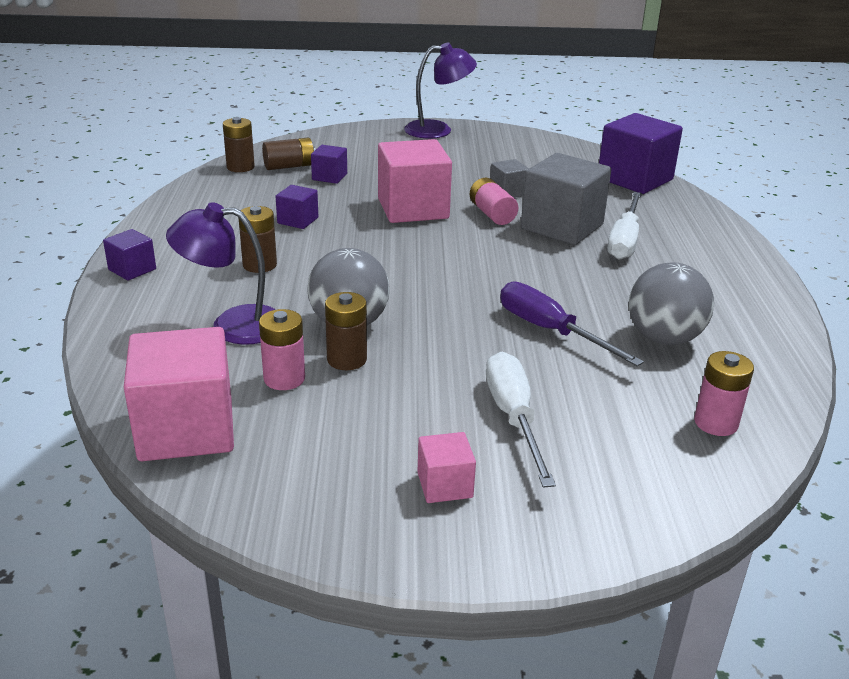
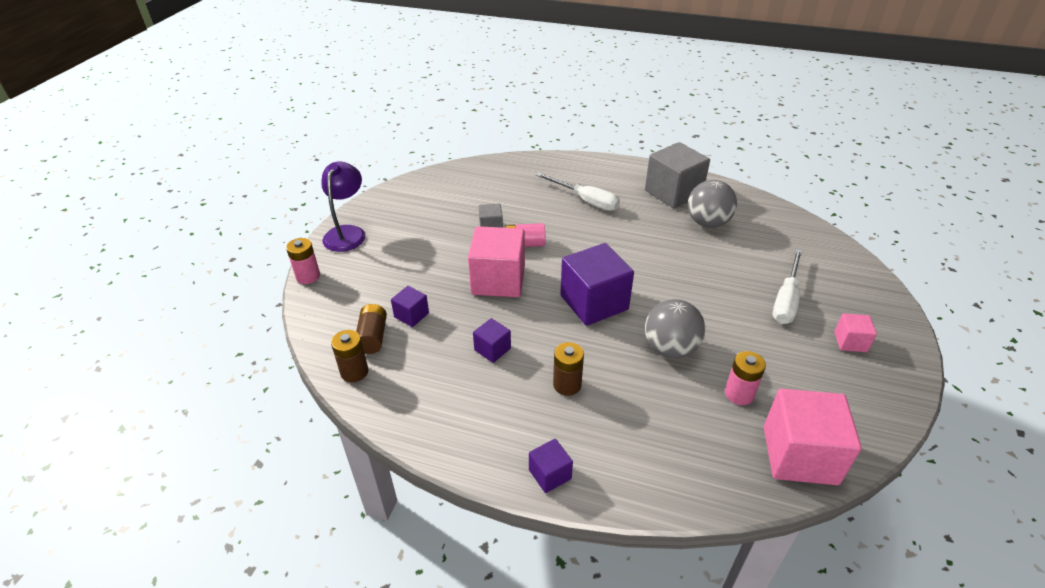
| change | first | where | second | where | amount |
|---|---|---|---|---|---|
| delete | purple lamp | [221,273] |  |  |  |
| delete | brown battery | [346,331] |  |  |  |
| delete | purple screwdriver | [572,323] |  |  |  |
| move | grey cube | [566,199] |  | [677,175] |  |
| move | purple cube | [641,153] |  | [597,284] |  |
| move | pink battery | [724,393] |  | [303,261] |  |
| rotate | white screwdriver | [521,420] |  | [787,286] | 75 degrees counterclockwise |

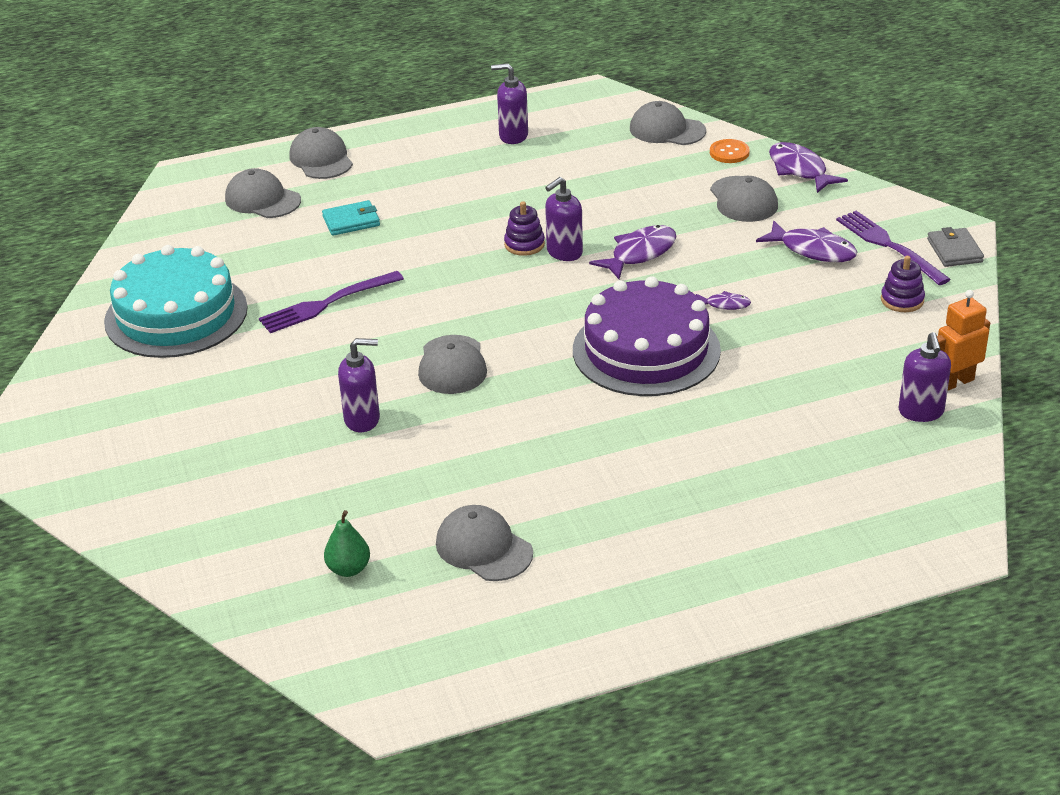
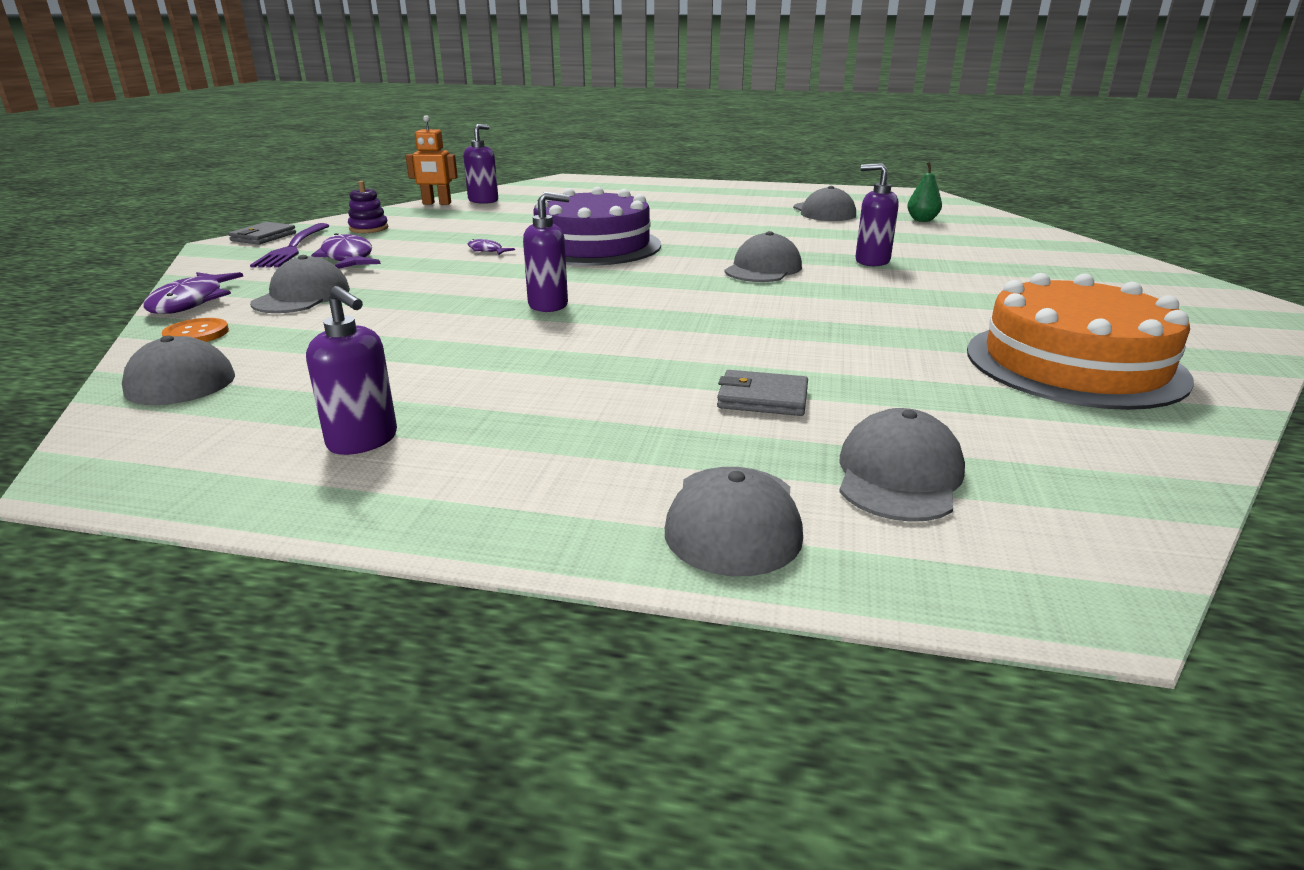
| change | first | where | second | where | amount |
|---|---|---|---|---|---|
| delete | purple fork | [331,302] |  |  |  |
| delete | purple stacking toy | [524,229] |  |  |  |
| delete | purple fish | [633,252] |  |  |  |
| recolor | turquoise cake | [176,301] | orange cake | [1080,341] |  |
| recolor | turquoise wallet | [351,218] | grey wallet | [762,393] |  |
| rotate | grey cap | [263,193] |  | [902,465] | 135 degrees counterclockwise |

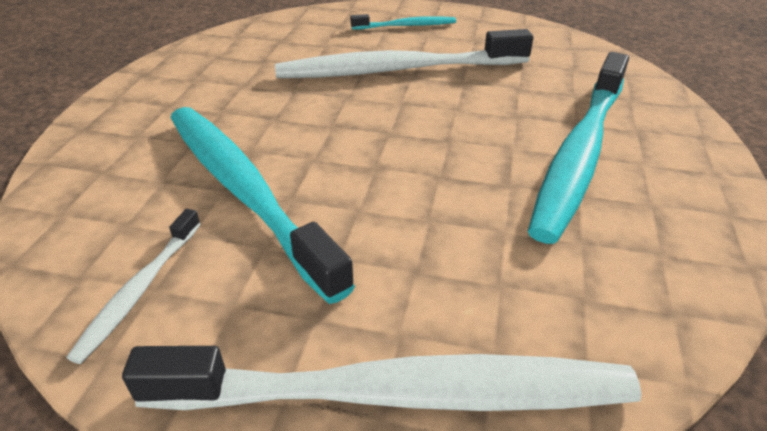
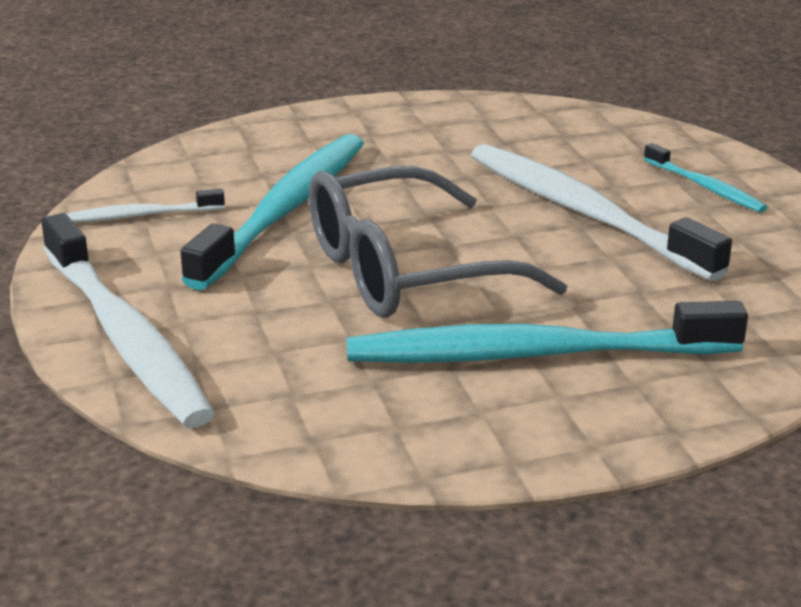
| change | first | where | second | where | amount |
|---|---|---|---|---|---|
| insert |  |  | grey glasses | [438,242] |  |

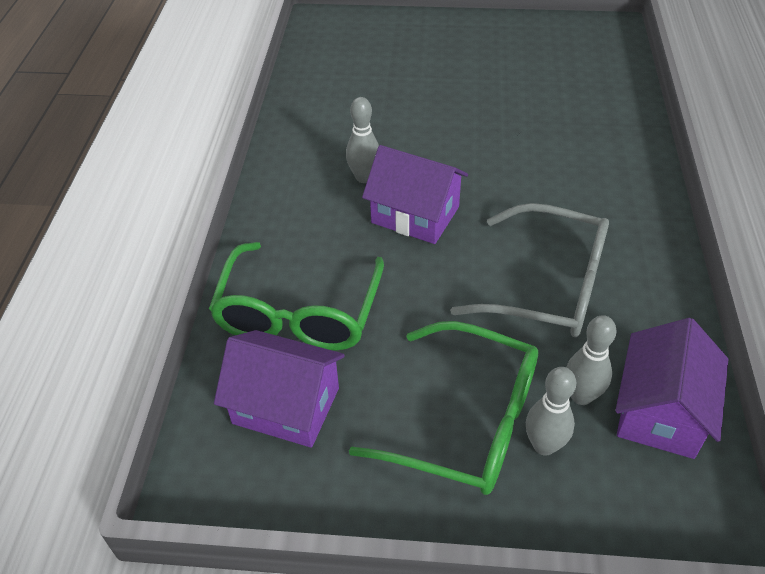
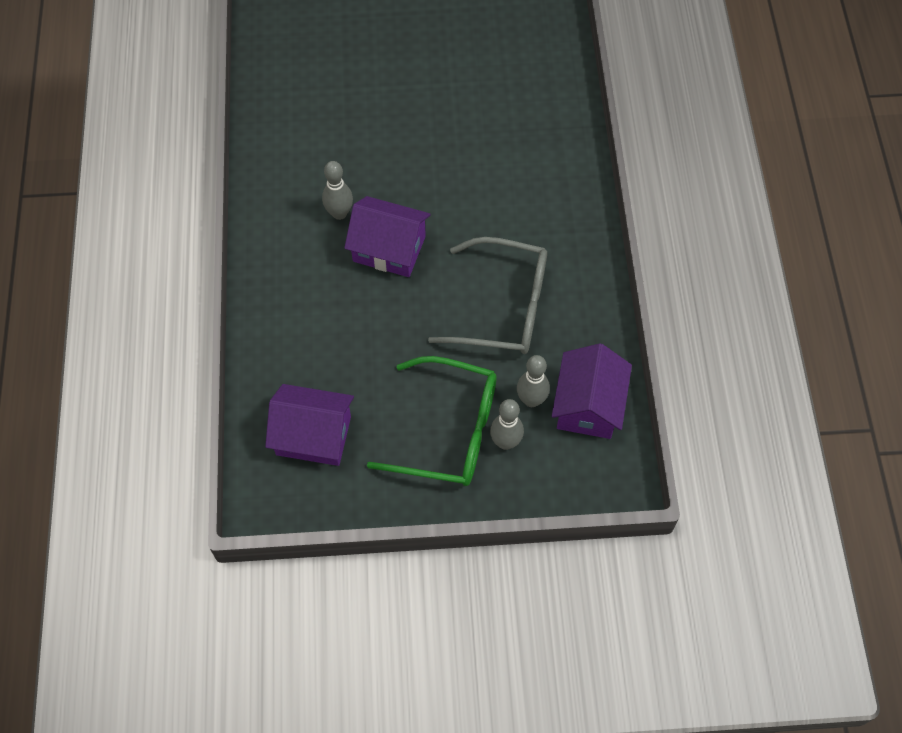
| change | first | where | second | where | amount |
|---|---|---|---|---|---|
| delete | green glasses | [296,296] |  |  |  |

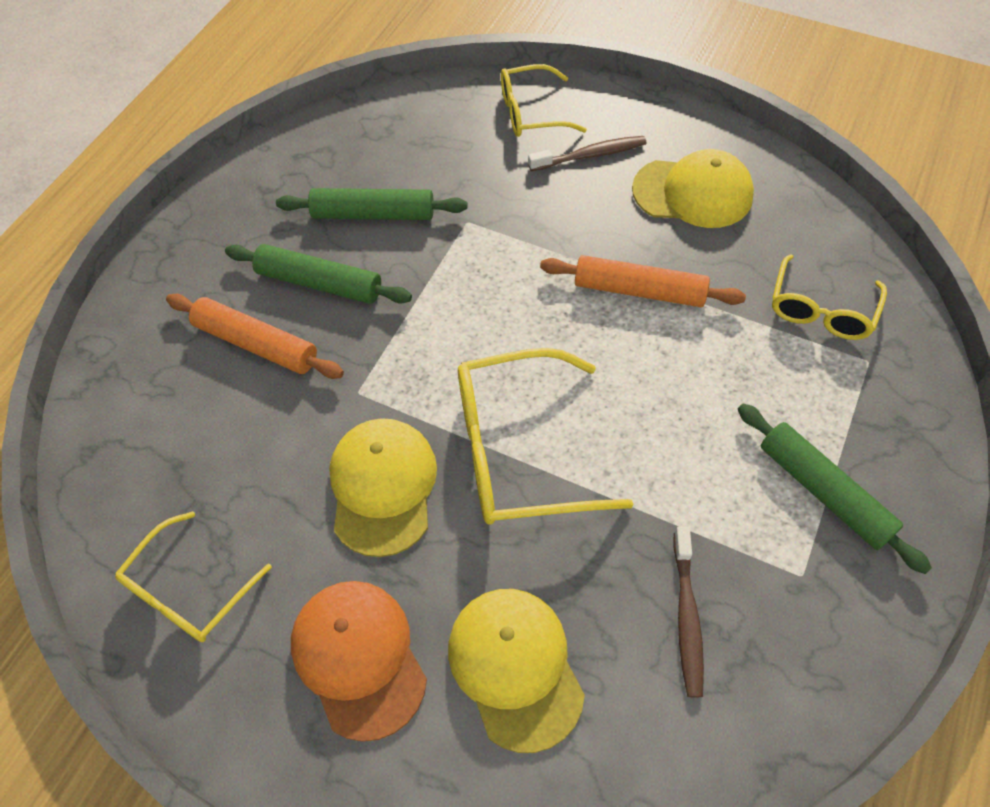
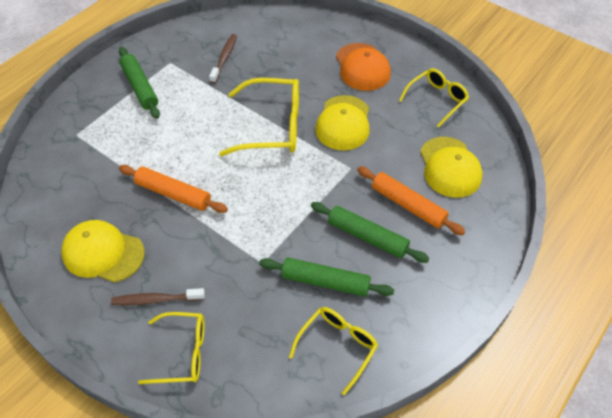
| change | first | where | second | where | amount |
|---|---|---|---|---|---|
| move | yellow cap | [516,671] |  | [451,167] |  |
| move | yellow glasses | [829,297] |  | [333,351] |  |

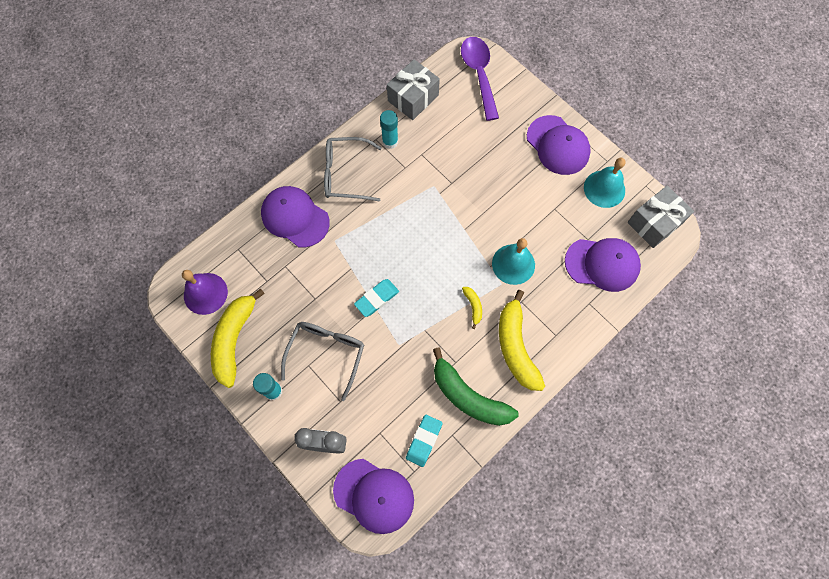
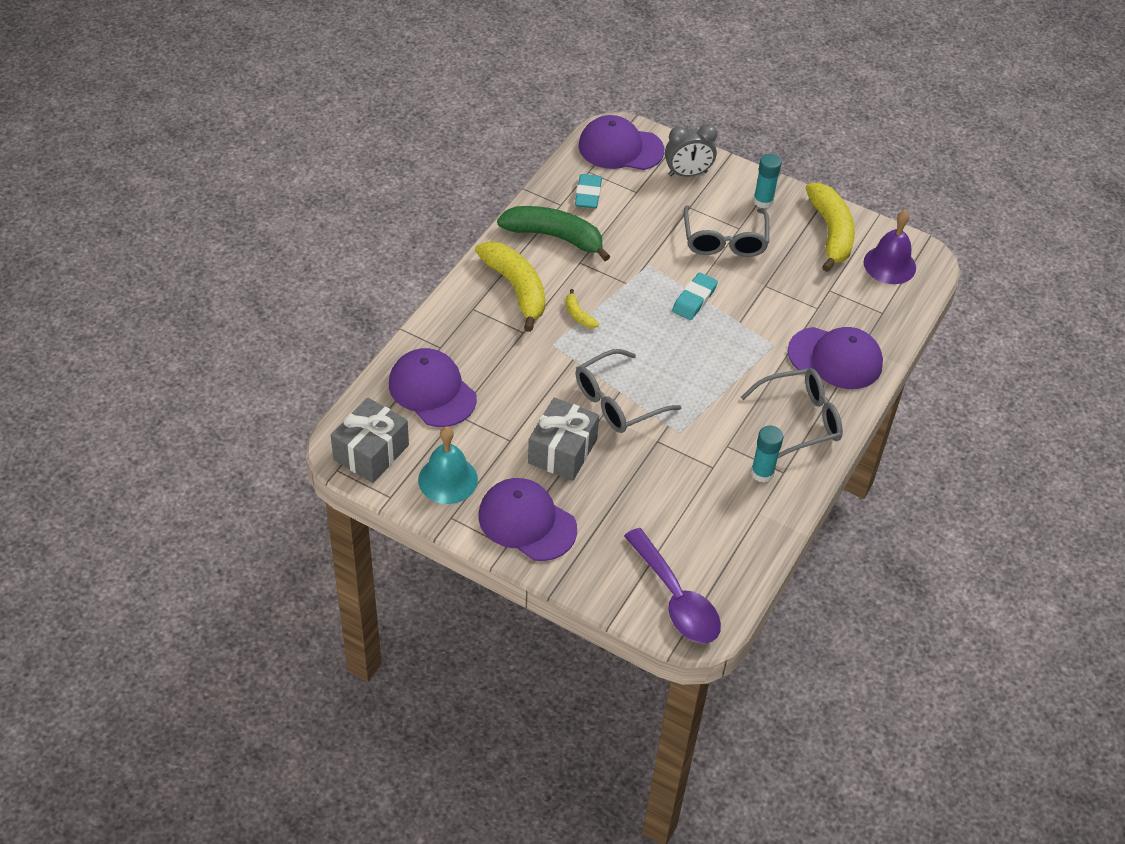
| change | first | where | second | where | amount |
|---|---|---|---|---|---|
| delete | turquoise bell | [513,261] |  |  |  |
| insert |  |  | grey glasses | [628,391] |  |
| move | grey gift | [413,89] |  | [563,439] |  |
| rotate | purple cap | [603,265] |  | [433,387] | 60 degrees clockwise |

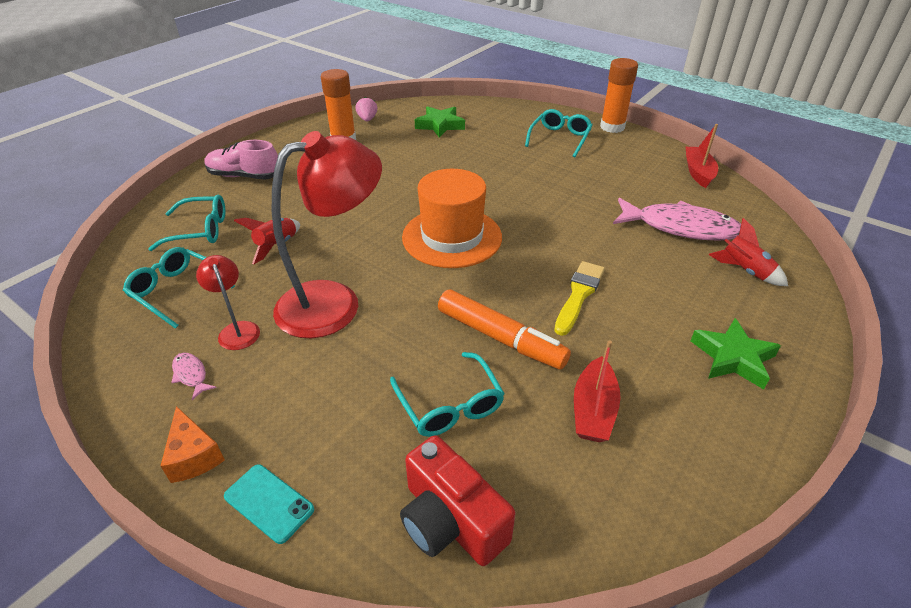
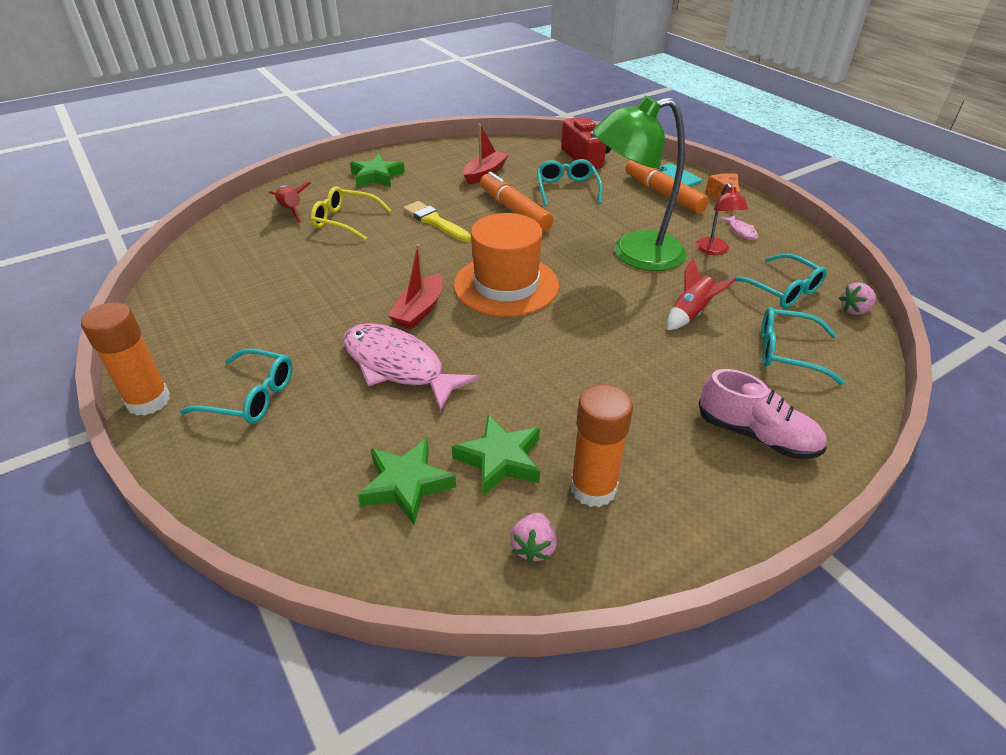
| change | first | where | second | where | amount |
|---|---|---|---|---|---|
| insert |  |  | yellow glasses | [351,213] |  |
| insert |  |  | green star | [496,455] |  |
| insert |  |  | orange marker | [667,187] |  |
| insert |  |  | pink strawberry | [858,298] |  |
| move | pink fish | [677,219] |  | [411,367] |  |
| move | red boat | [701,156] |  | [415,286] |  |
| recolor | red lamp | [327,234] | green lamp | [640,183] |  |
| rotate | turquoise glasses | [559,133] |  | [236,386] | 120 degrees counterclockwise |
| rotate | yellow brush | [579,298] |  | [437,221] | 90 degrees clockwise |

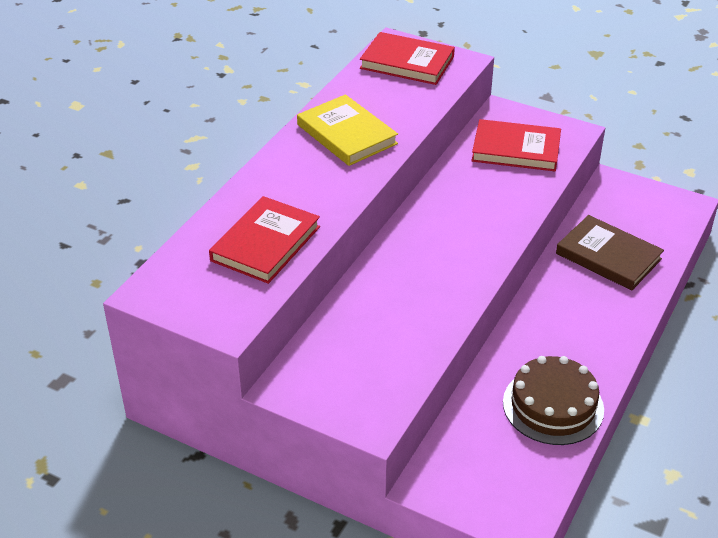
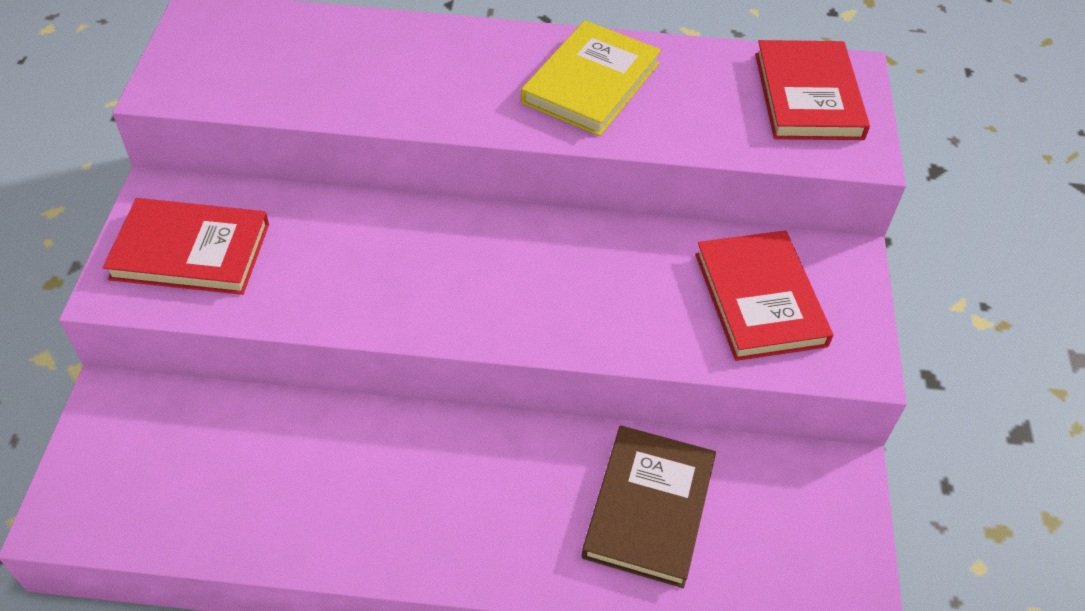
| change | first | where | second | where | amount |
|---|---|---|---|---|---|
| delete | brown cake | [553,400] |  |  |  |
| move | red book | [264,240] |  | [186,246] |  |

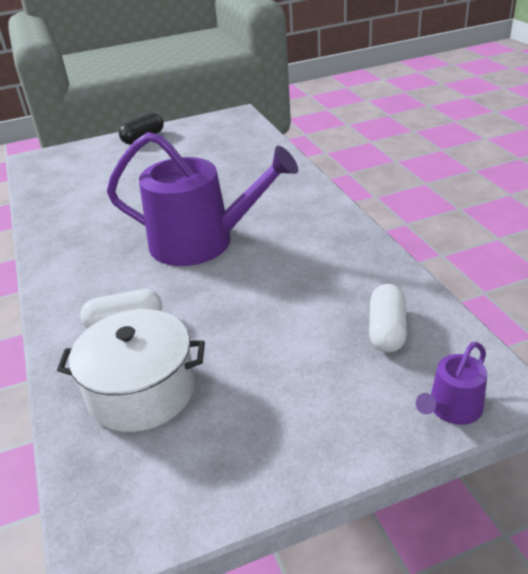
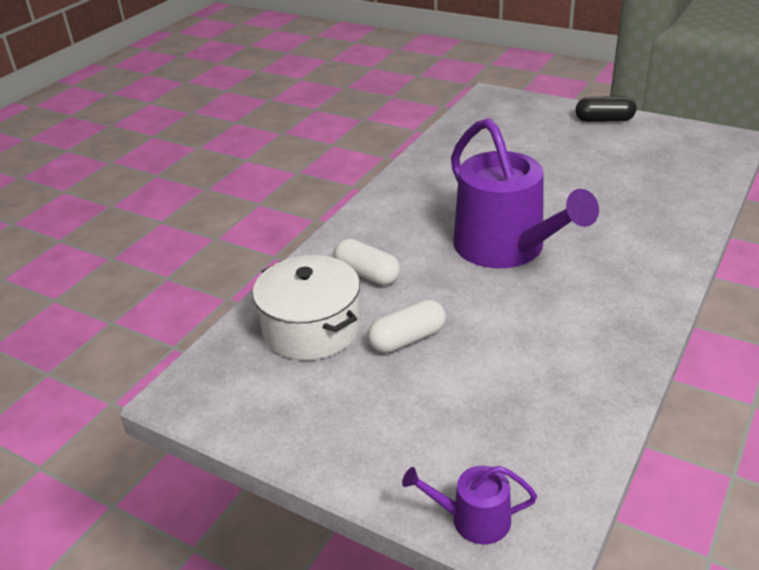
| change | first | where | second | where | amount |
|---|---|---|---|---|---|
| move | white capsule | [388,318] |  | [407,326] |  |

